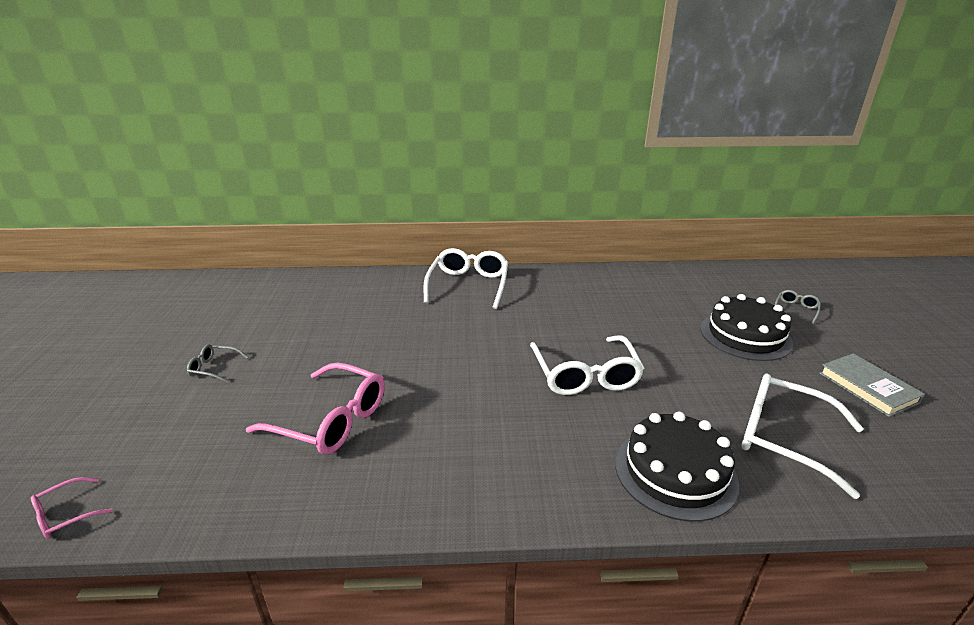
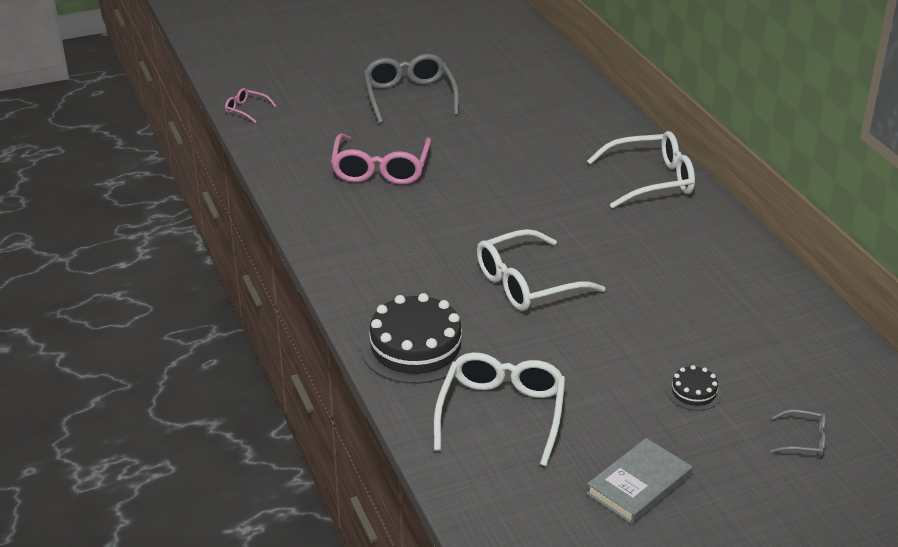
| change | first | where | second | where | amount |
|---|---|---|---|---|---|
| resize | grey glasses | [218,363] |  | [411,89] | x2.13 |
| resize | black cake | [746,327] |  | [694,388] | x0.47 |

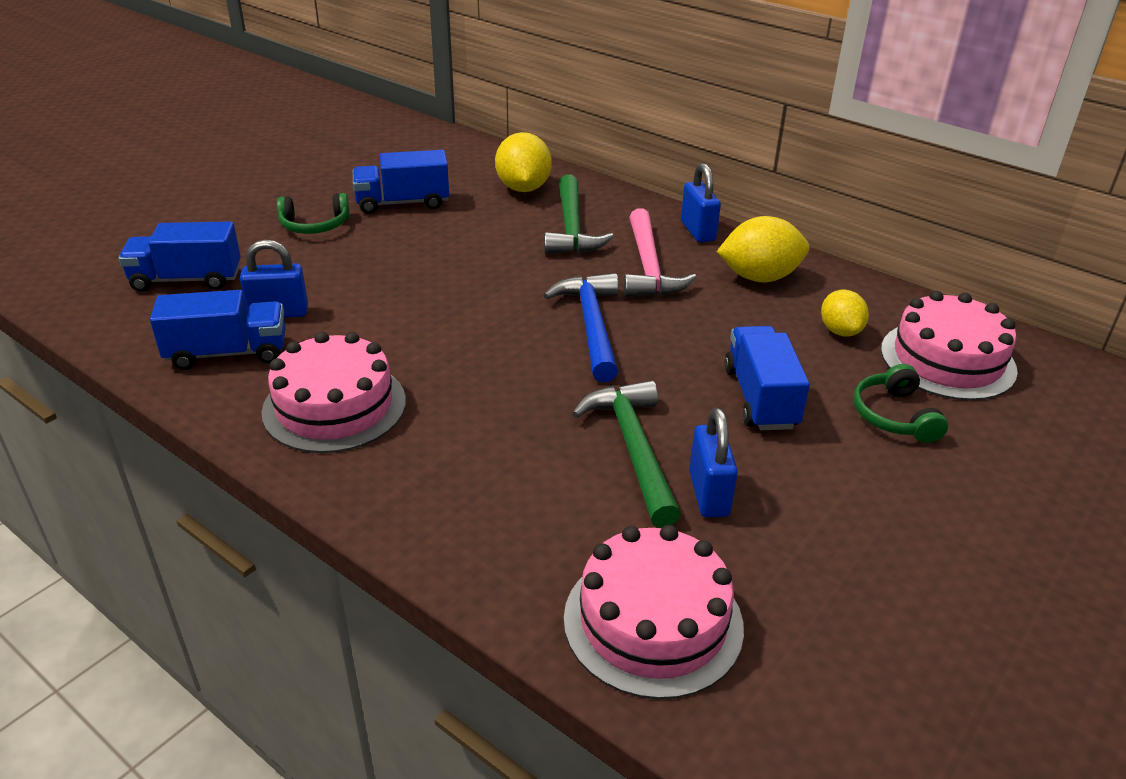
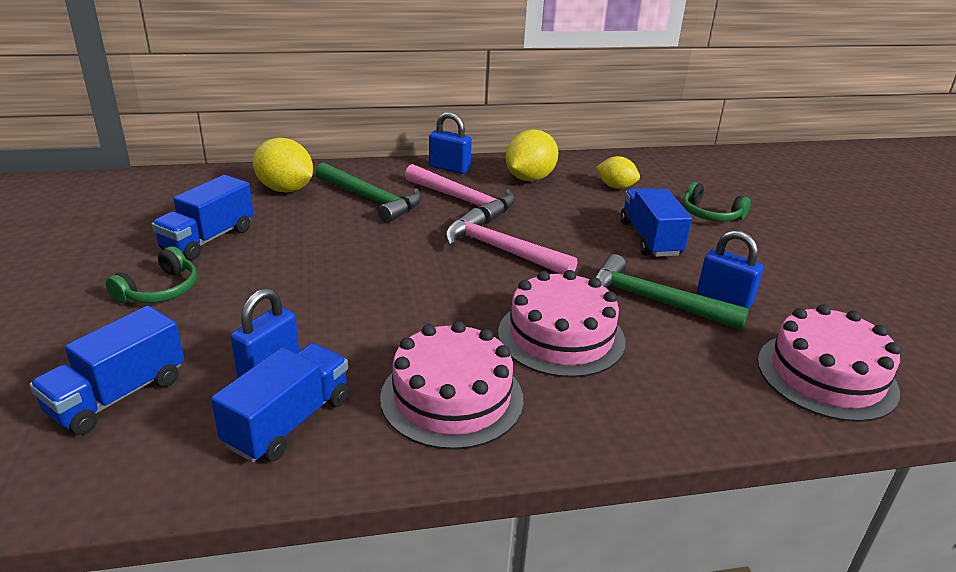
| change | first | where | second | where | amount |
|---|---|---|---|---|---|
| move | pink cake | [949,346] |  | [561,324] |  |
| recolor | blue hammer | [581,327] | pink hammer | [511,241] |  |
| rotate | blue truck | [767,378] |  | [656,222] | 45 degrees clockwise |

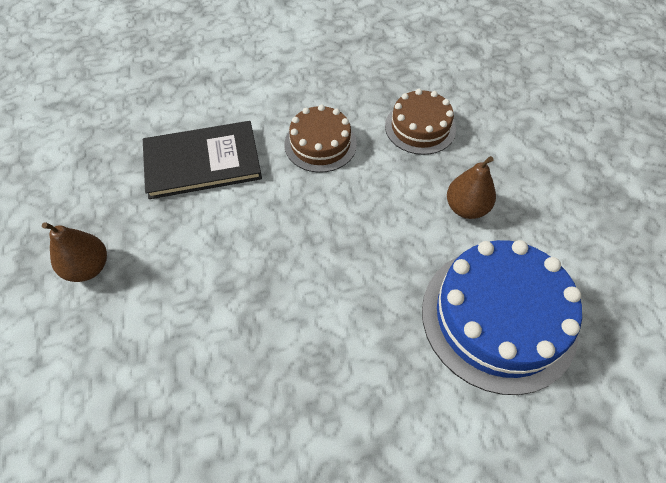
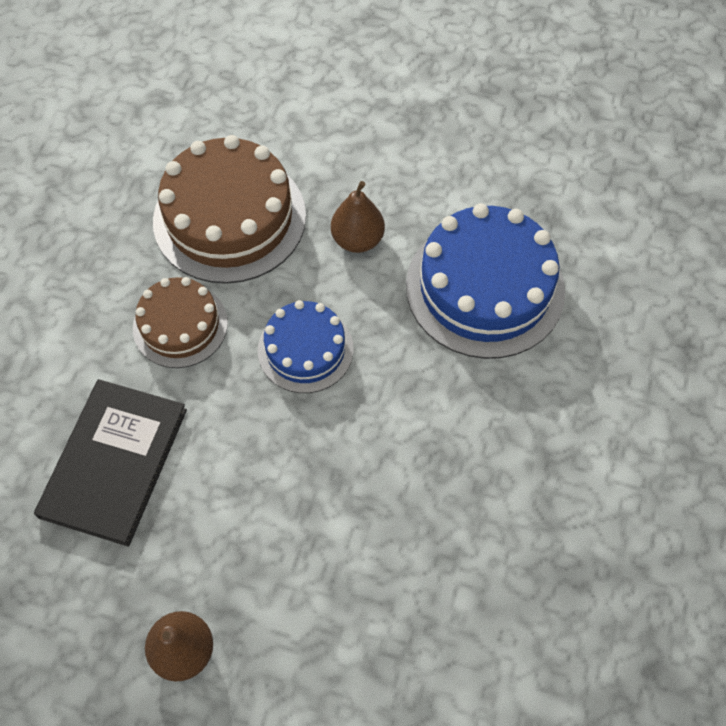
| change | first | where | second | where | amount |
|---|---|---|---|---|---|
| insert |  |  | blue cake | [305,346] |  |
| resize | brown cake | [420,122] |  | [229,209] | x1.71 |

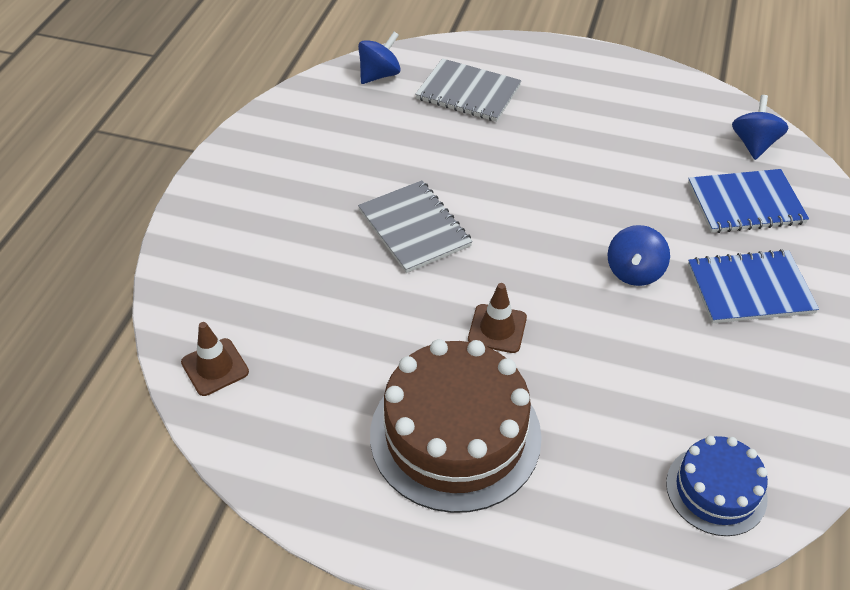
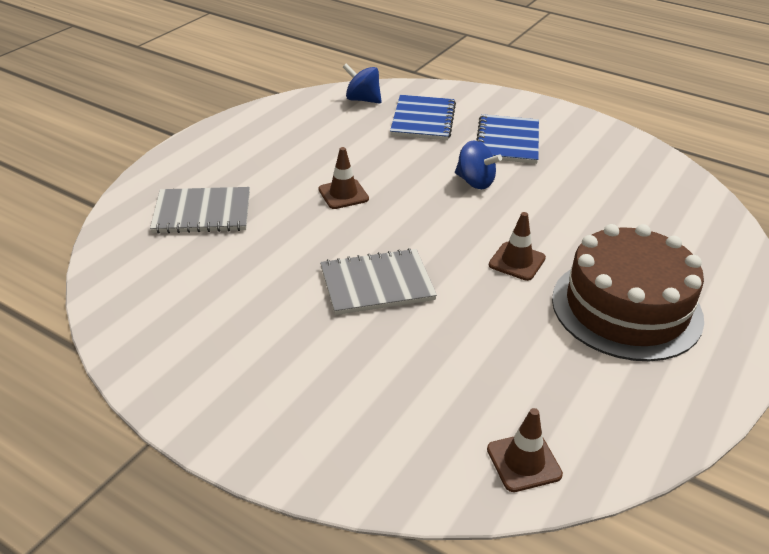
| change | first | where | second | where | amount |
|---|---|---|---|---|---|
| delete | blue spinning top | [379,58] |  |  |  |
| delete | blue cake | [717,486] |  |  |  |
| insert |  |  | brown traffic cone | [344,178] |  |
| rotate | grey notebook | [468,90] |  | [200,210] | 45 degrees clockwise |

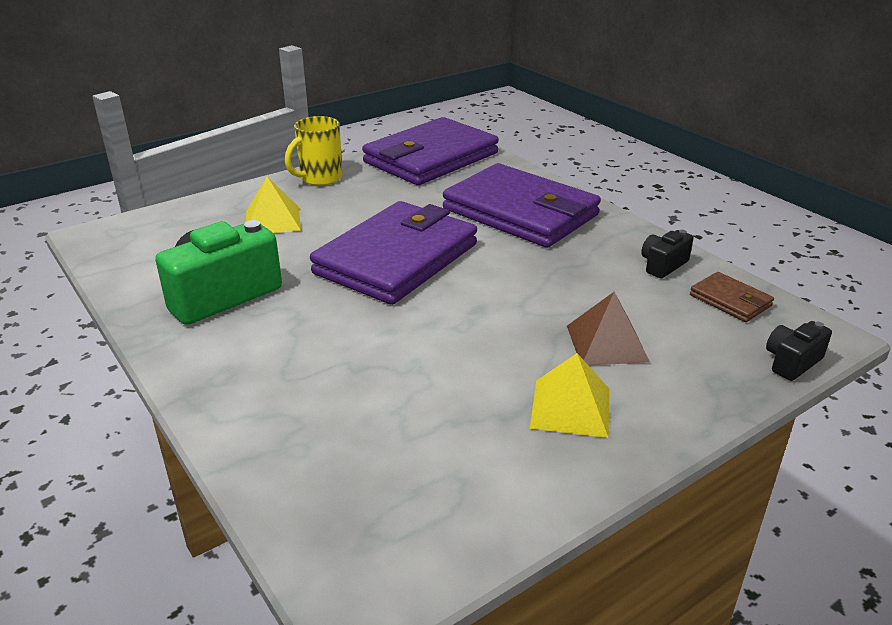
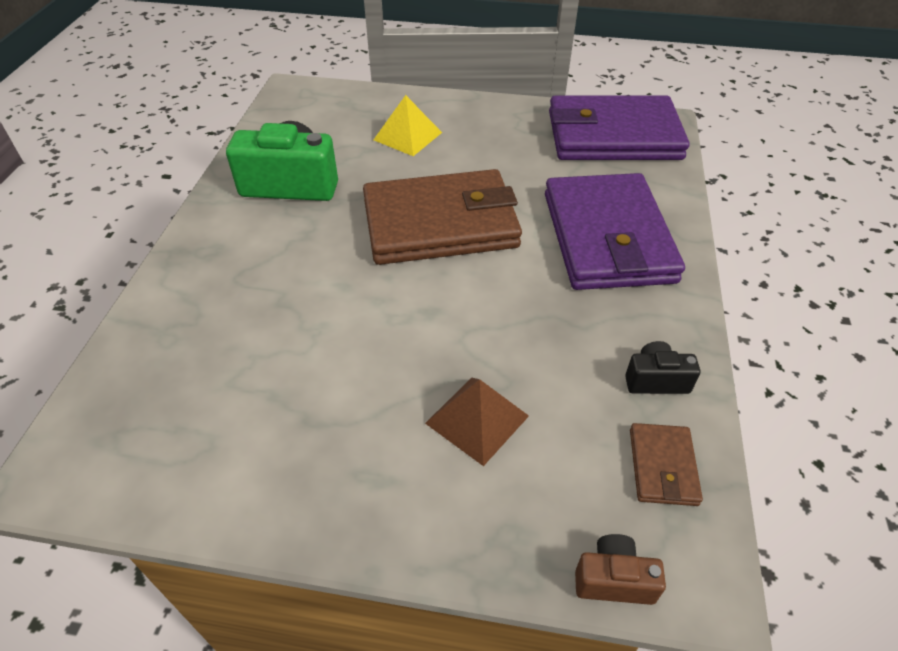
| change | first | where | second | where | amount |
|---|---|---|---|---|---|
| delete | yellow mug | [313,151] |  |  |  |
| delete | yellow pyramid | [569,395] |  |  |  |
| recolor | purple wallet | [393,253] | brown wallet | [442,217] |  |
| recolor | black camera | [799,351] | brown camera | [620,569] |  |

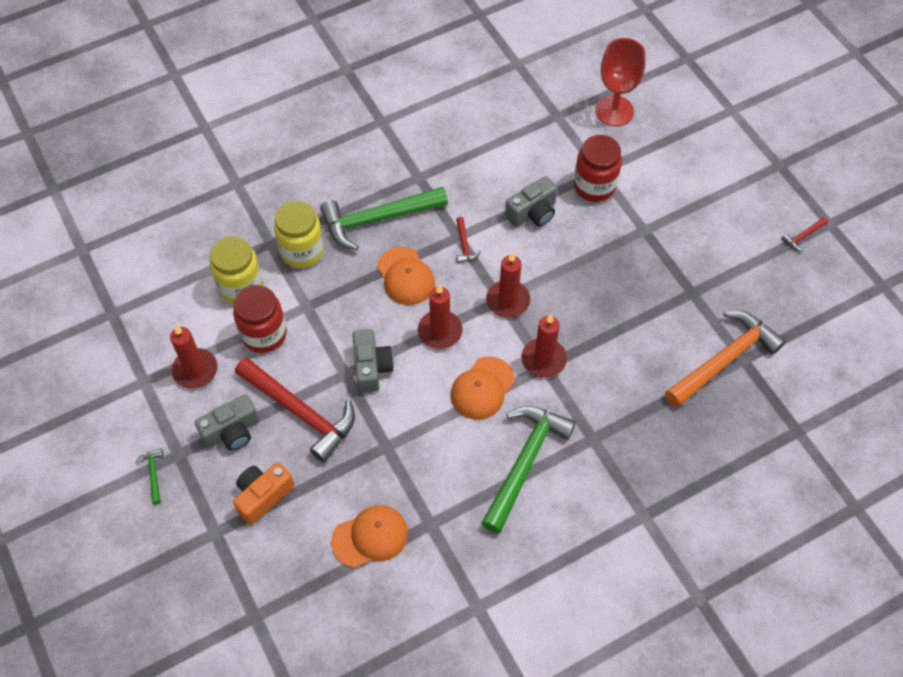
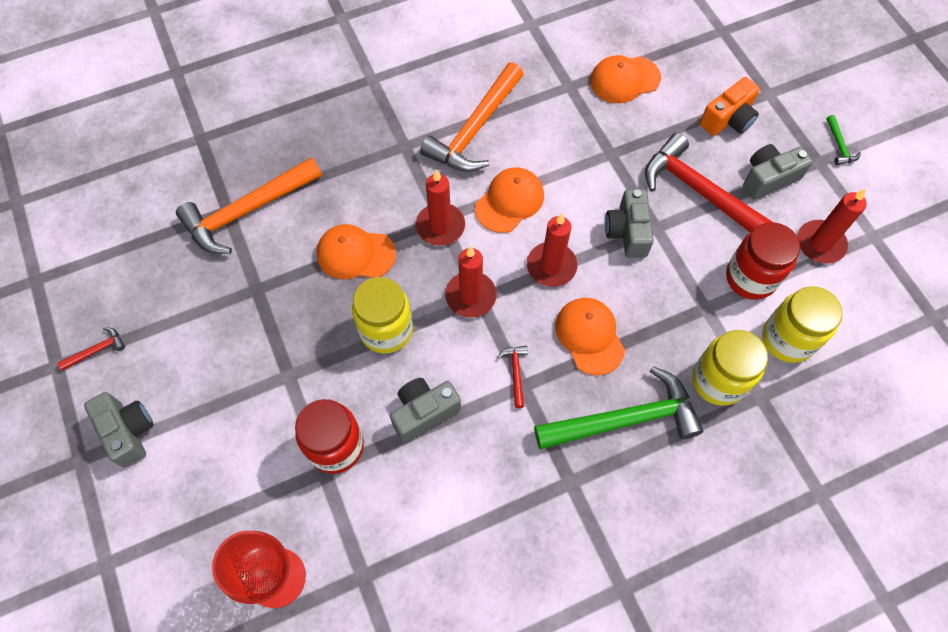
| change | first | where | second | where | amount |
|---|---|---|---|---|---|
| insert |  |  | grey camera | [118,430] |  |
| insert |  |  | orange cap | [356,251] |  |
| insert |  |  | yellow jar | [382,315] |  |
| recolor | green hammer | [529,470] | orange hammer | [471,117] |  |

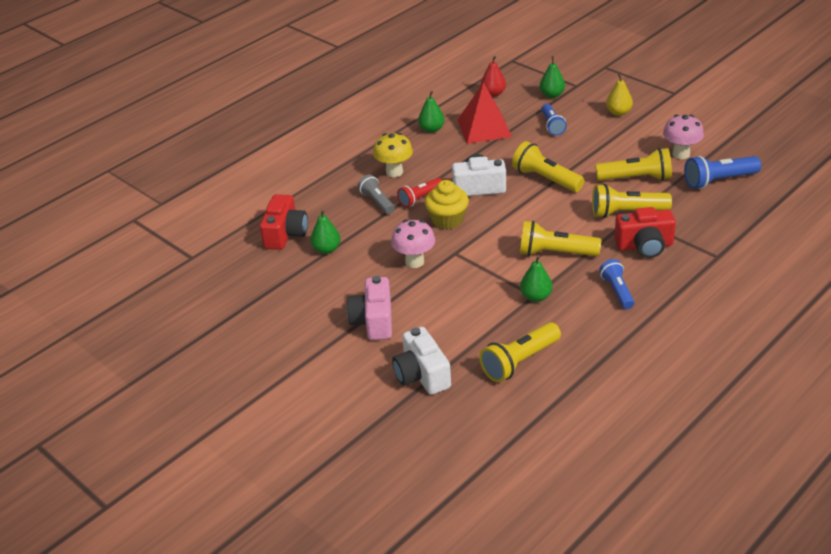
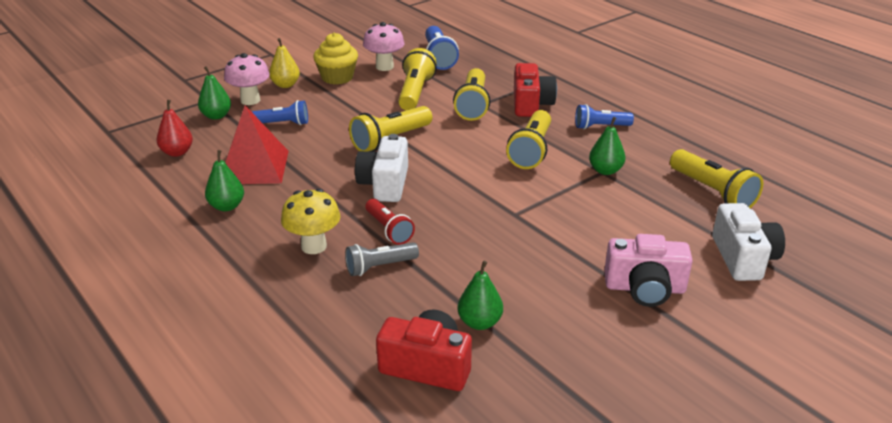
| change | first | where | second | where | amount |
|---|---|---|---|---|---|
| move | pink mushroom | [413,244] |  | [247,79] |  |
| move | yellow cupcake | [447,204] |  | [335,59] |  |
| rotate | white camera | [421,361] |  | [748,242] | 75 degrees counterclockwise |

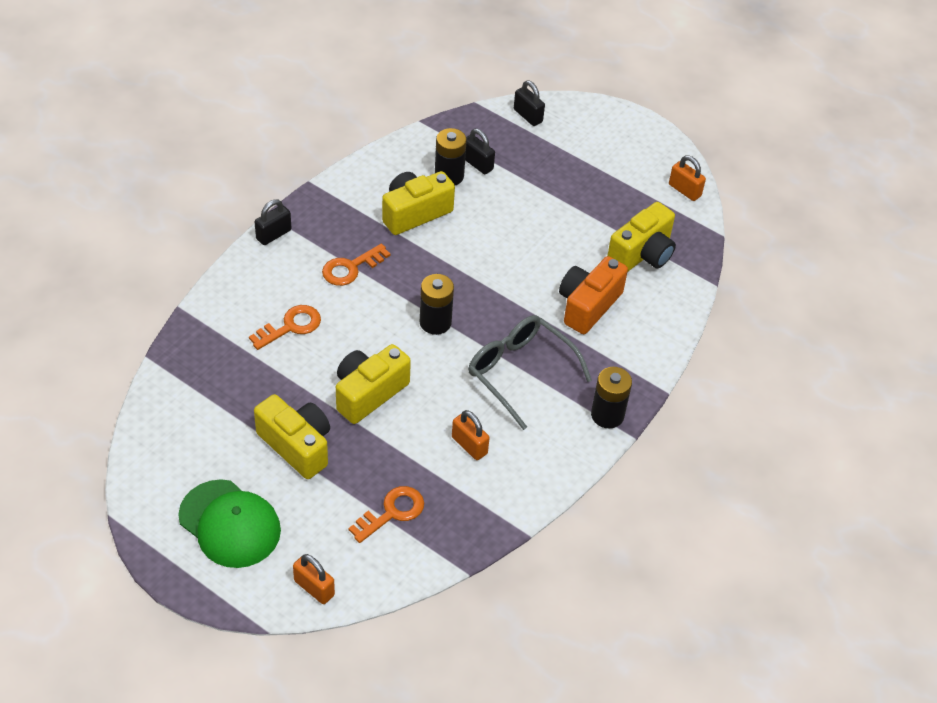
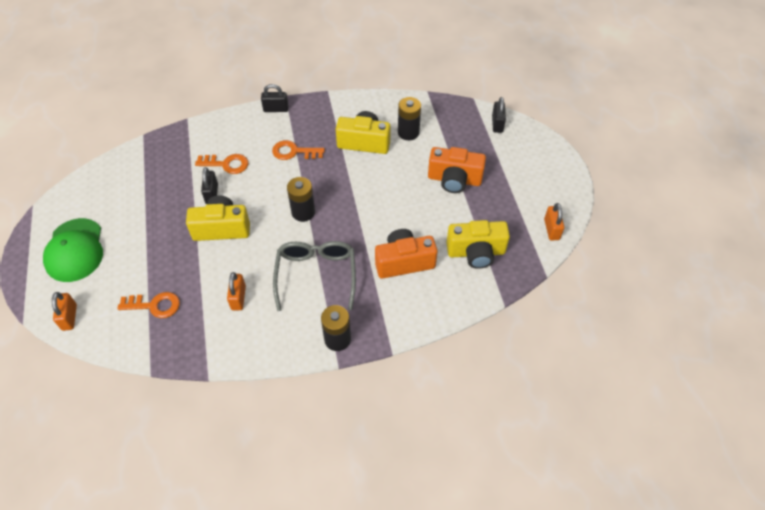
| change | first | where | second | where | amount |
|---|---|---|---|---|---|
| delete | yellow camera | [292,436] |  |  |  |
| insert |  |  | orange camera | [457,170] |  |
| move | black padlock | [480,151] |  | [209,185] |  |

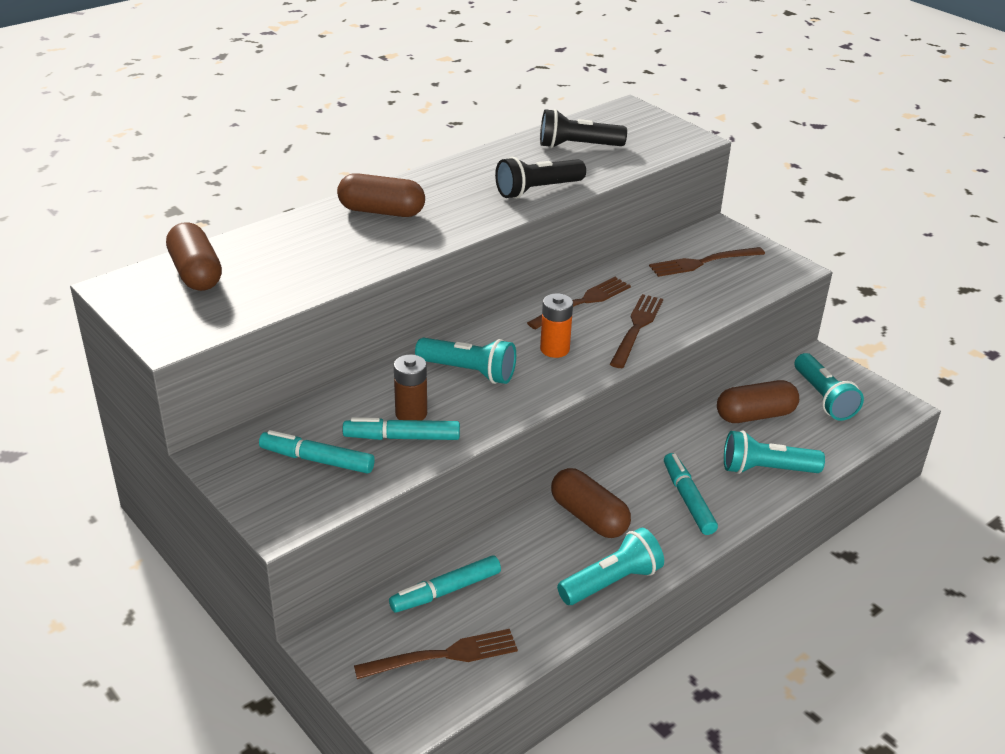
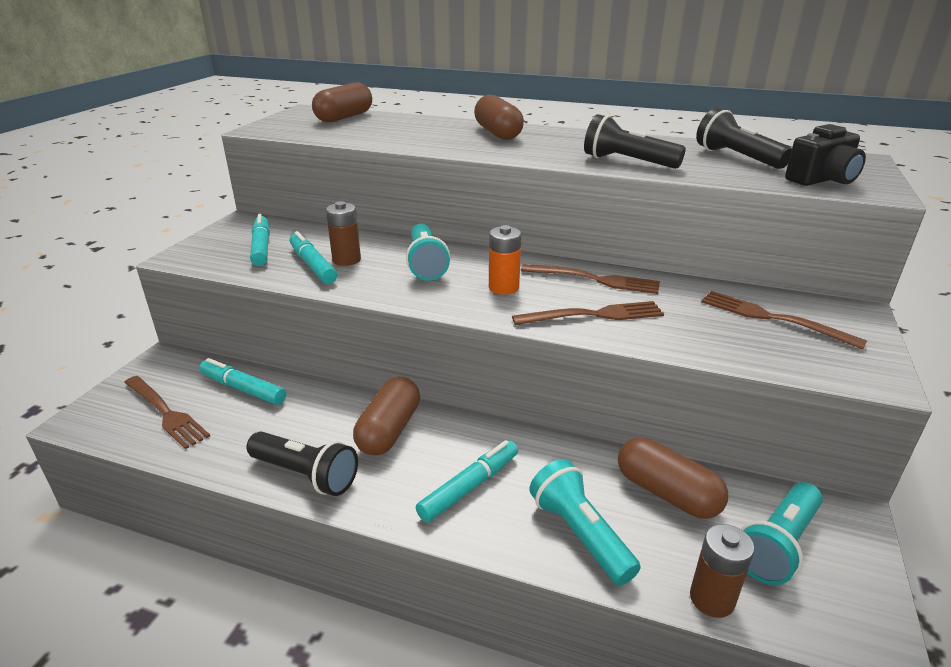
| change | first | where | second | where | amount |
|---|---|---|---|---|---|
| insert |  |  | brown battery | [722,571] |  |
| insert |  |  | black camera | [825,155] |  |
| recolor | turquoise flashlight | [610,566] | black flashlight | [302,464] |  |

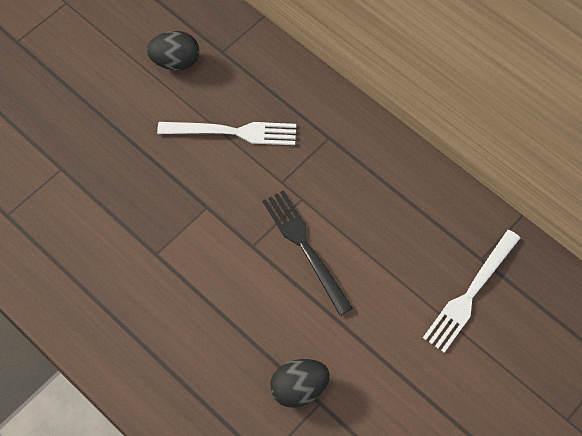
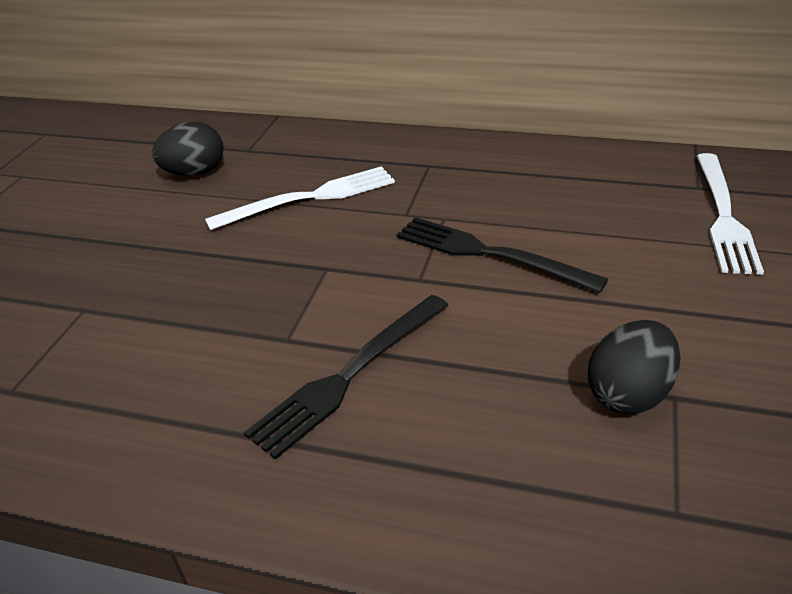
| change | first | where | second | where | amount |
|---|---|---|---|---|---|
| insert |  |  | black fork | [346,377] |  |

